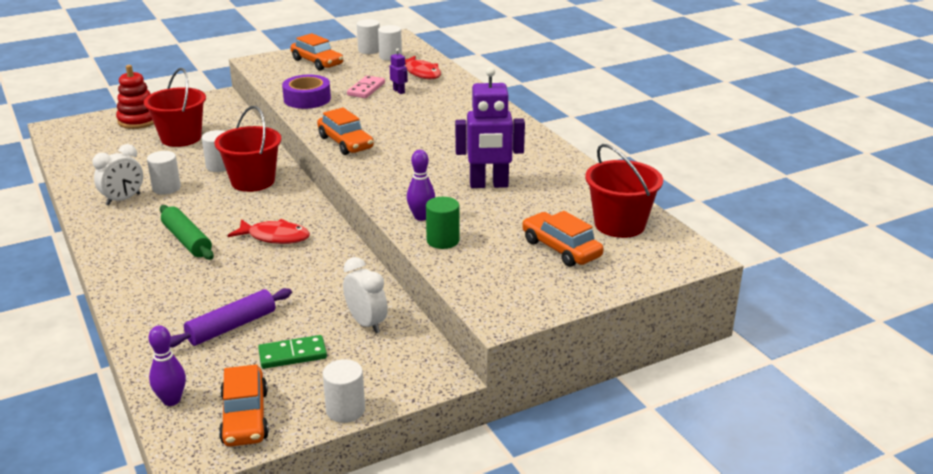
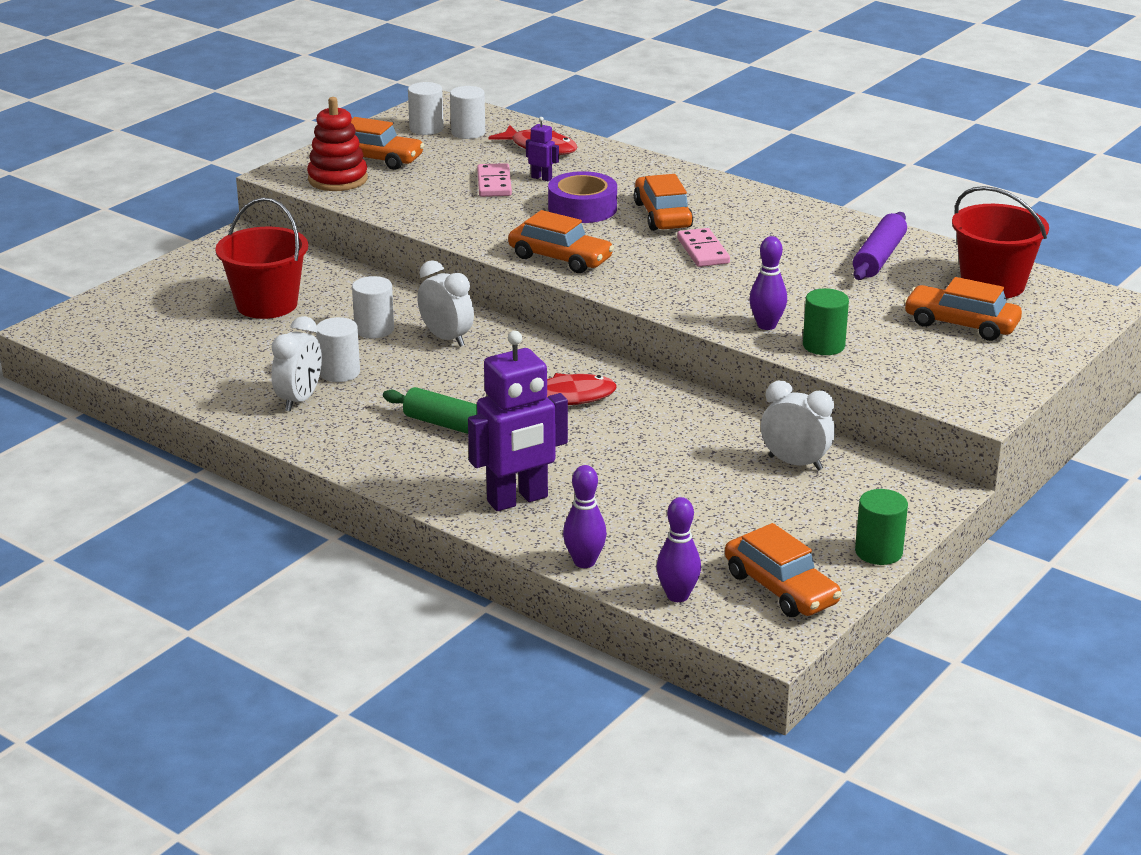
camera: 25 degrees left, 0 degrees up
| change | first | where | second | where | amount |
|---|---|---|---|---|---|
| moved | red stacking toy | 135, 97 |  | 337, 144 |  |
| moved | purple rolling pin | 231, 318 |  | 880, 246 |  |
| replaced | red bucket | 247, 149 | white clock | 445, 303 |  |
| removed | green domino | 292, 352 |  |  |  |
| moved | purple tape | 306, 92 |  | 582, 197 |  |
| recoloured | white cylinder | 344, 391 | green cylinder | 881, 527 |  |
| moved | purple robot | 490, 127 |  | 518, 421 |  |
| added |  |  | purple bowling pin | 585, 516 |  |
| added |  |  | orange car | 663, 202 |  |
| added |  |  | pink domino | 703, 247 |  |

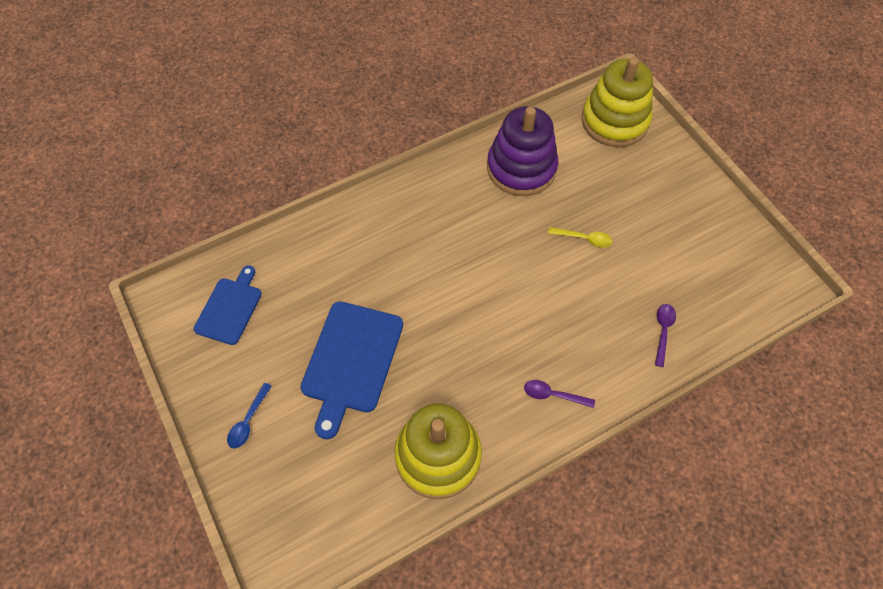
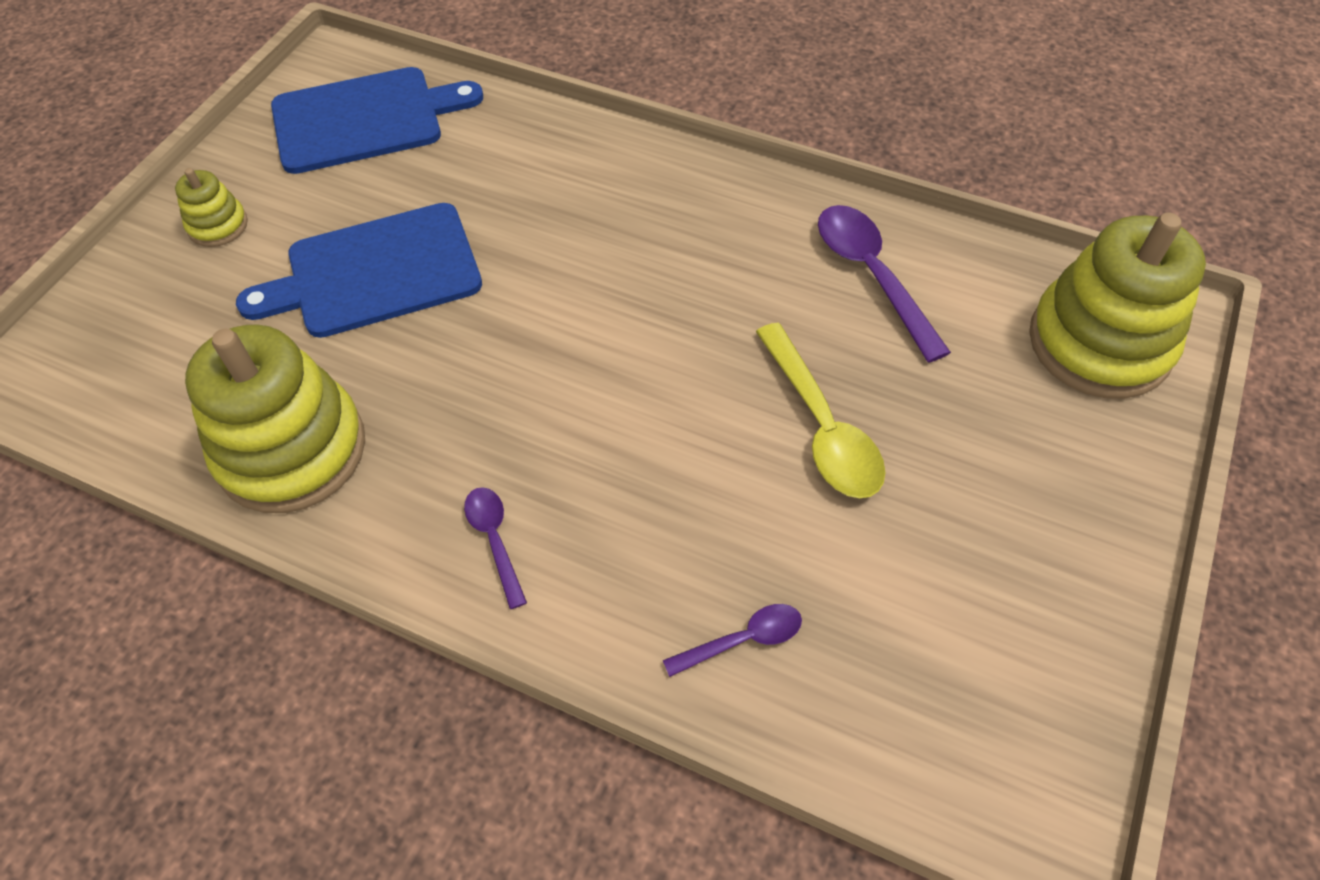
camera: 55 degrees right, 5 degrees down
| change | first | where | second | where | amount |
|---|---|---|---|---|---|
| resized | blue cutting board | 227, 305 |  | 377, 120 | x1.58 |
| replaced | blue spoon | 249, 416 | yellow stacking toy | 211, 207 |  |
| replaced | purple stacking toy | 522, 151 | purple spoon | 884, 284 |  |
| resized | yellow spoon | 580, 237 |  | 821, 410 | x1.78 |

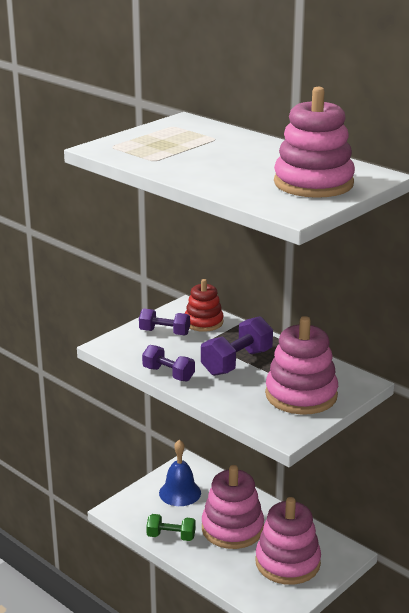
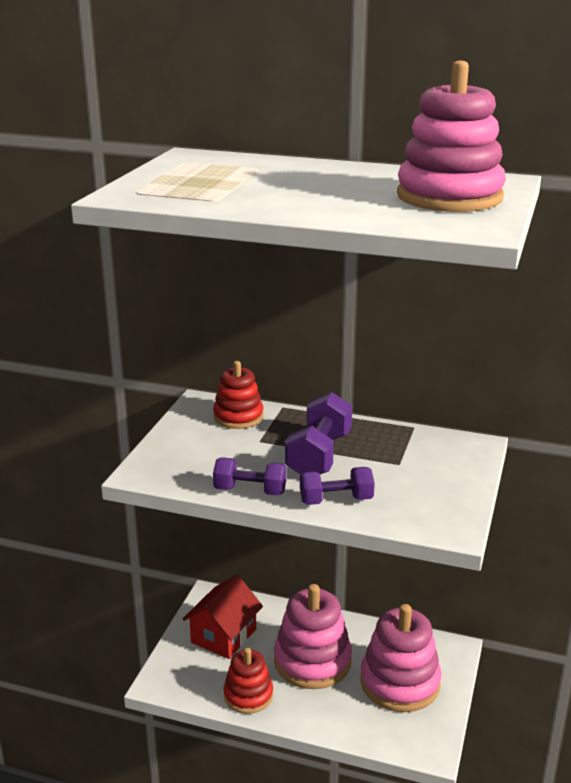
camera: 25 degrees left, 0 degrees up
| change | first | where | second | where | amount |
|---|---|---|---|---|---|
| moved | purple dumbbell | 164, 322 |  | 337, 486 |  |
| replaced | green dumbbell | 171, 527 | red stacking toy | 248, 681 |  |
| replaced | blue bell | 180, 472 | red house | 222, 617 |  |
| removed | pink stacking toy | 301, 365 |  |  |  |

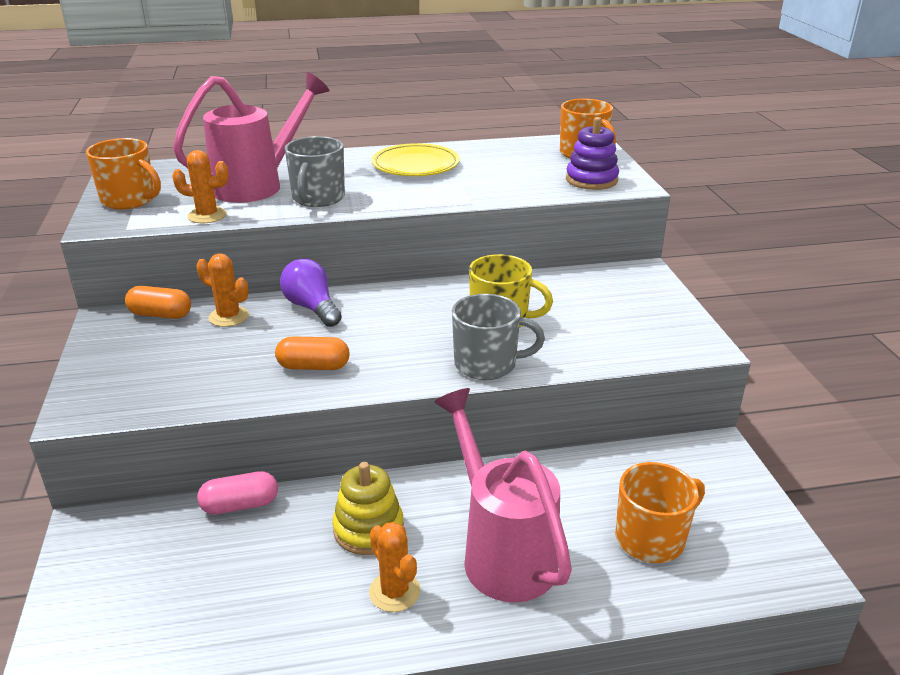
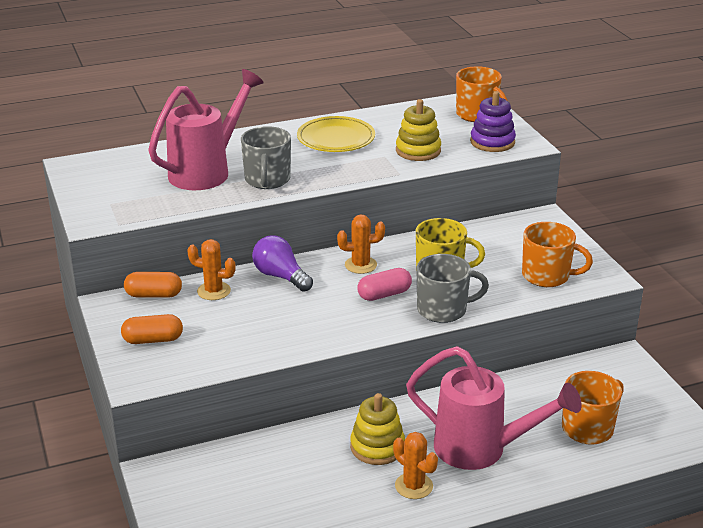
camera: 10 degrees left, 0 degrees up
| change | first | where | second | where | amount |
|---|---|---|---|---|---|
| moved | orange mug | 123, 174 |  | 557, 254 |  |
| moved | orange cactus | 200, 186 |  | 361, 244 |  |
| moved | pink capsule | 237, 492 |  | 384, 284 |  |
| moved | orange capsule | 312, 353 |  | 152, 329 |  |
| turned | pink watering can | 503, 495 |  | 494, 408 | 150 degrees clockwise |
| added |  |  | yellow stacking toy | 418, 130 |  |

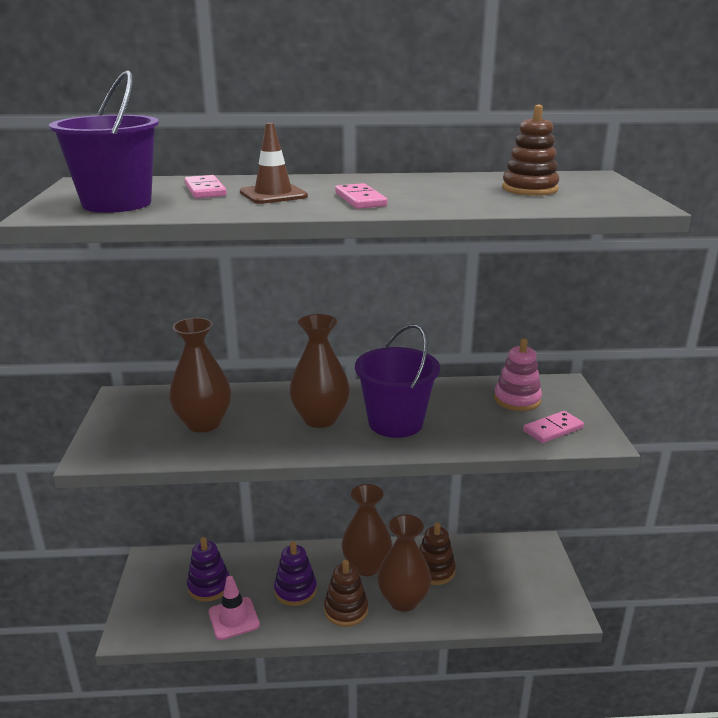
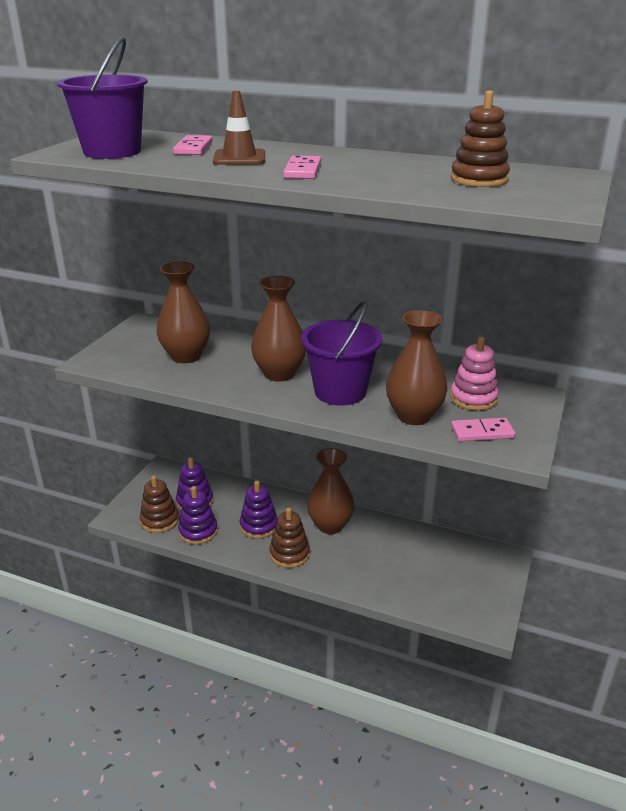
camera: 25 degrees right, 5 degrees up
| change | first | where | second | where | amount |
|---|---|---|---|---|---|
| replaced | pink traffic cone | 234, 608 | purple stacking toy | 198, 515 |  |
| moved | brown vase | 404, 563 |  | 417, 367 |  |
| moved | brown stacking toy | 437, 553 |  | 159, 504 |  |

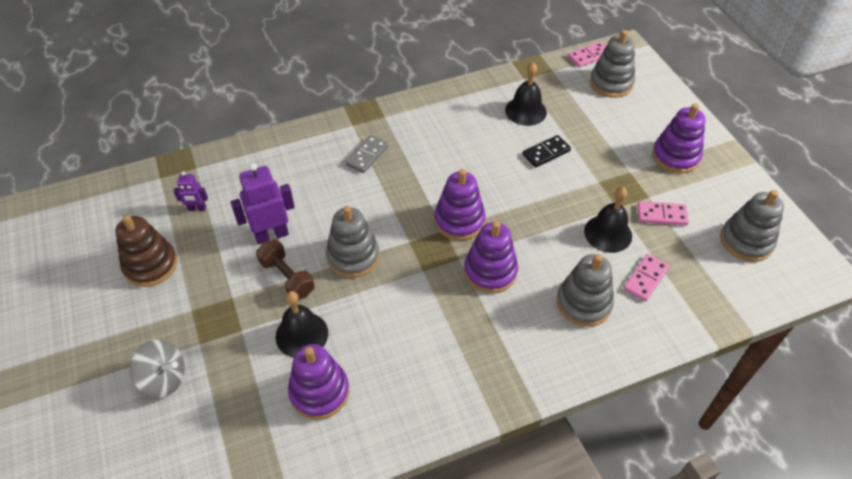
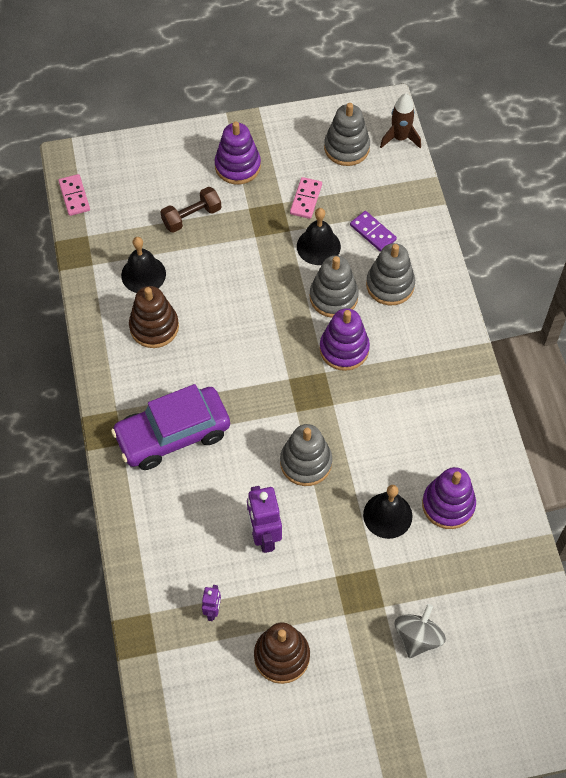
camera: 80 degrees left, 10 degrees up
| change | first | where | second | where | amount |
|---|---|---|---|---|---|
| moved | brown dumbbell | 285, 269 |  | 191, 210 |  |
| replaced | grey domino | 367, 154 | purple car | 170, 427 |  |
| removed | purple stacking toy | 460, 204 |  |  |  |
| removed | black domino | 547, 151 |  |  |  |
| moved | grey stacking toy | 612, 64 |  | 334, 286 |  |
| recoloured | pink domino | 646, 278 | purple domino | 373, 231 |  |
| added |  |  | brown stacking toy | 154, 317 |  |
| added |  |  | brown rocket | 400, 120 |  |

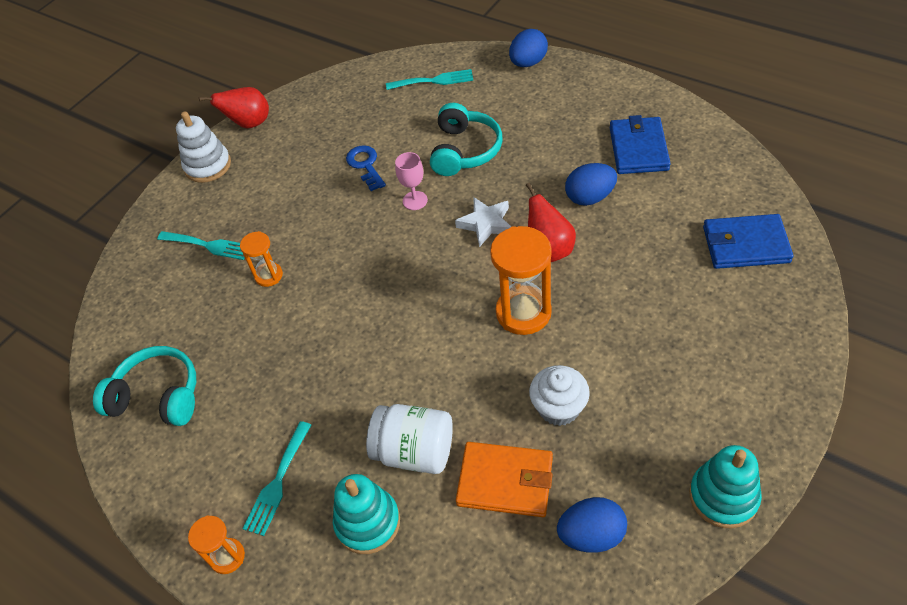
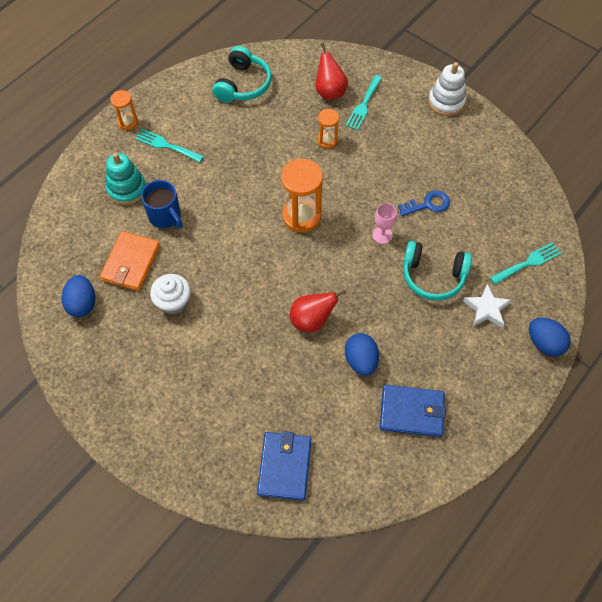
camera: 90 degrees right, 10 degrees up
| change | first | where | second | where | amount |
|---|---|---|---|---|---|
| moved | red pear | 234, 107 |  | 331, 71 |  |
| replaced | white jar | 409, 439 | blue mug | 162, 204 |  |
| turned | turquoise fork | 429, 79 |  | 525, 263 | 120 degrees counterclockwise |
| moved | white star | 483, 222 |  | 487, 306 |  |
| moved | orange hourglass | 521, 280 |  | 302, 195 |  |
| removed | turquoise stacking toy | 725, 486 |  |  |  |

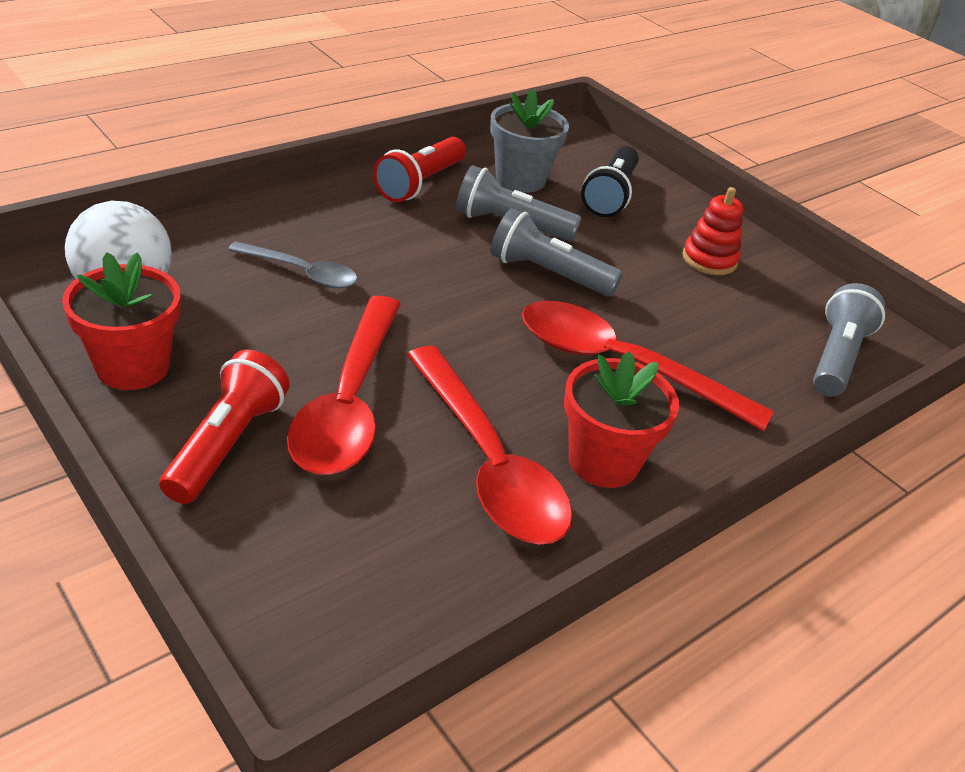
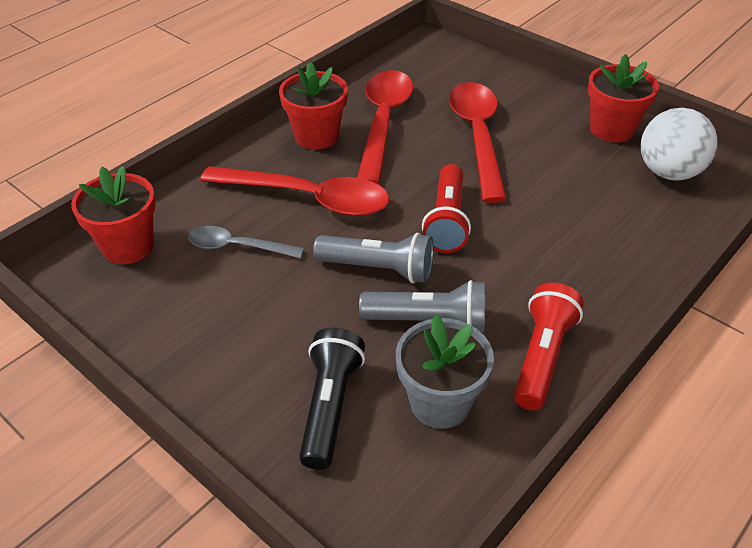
camera: 175 degrees right, 5 degrees up
| change | first | where | second | where | amount |
|---|---|---|---|---|---|
| moved | red flashlight | 224, 427 |  | 446, 208 |  |
| moved | grey spoon | 292, 265 |  | 246, 242 |  |
| turned | red spoon | 489, 445 |  | 385, 127 | 45 degrees clockwise |
| removed | red stacking toy | 712, 231 |  |  |  |
| replaced | grey flashlight | 849, 340 | red flower pot | 113, 215 |  |

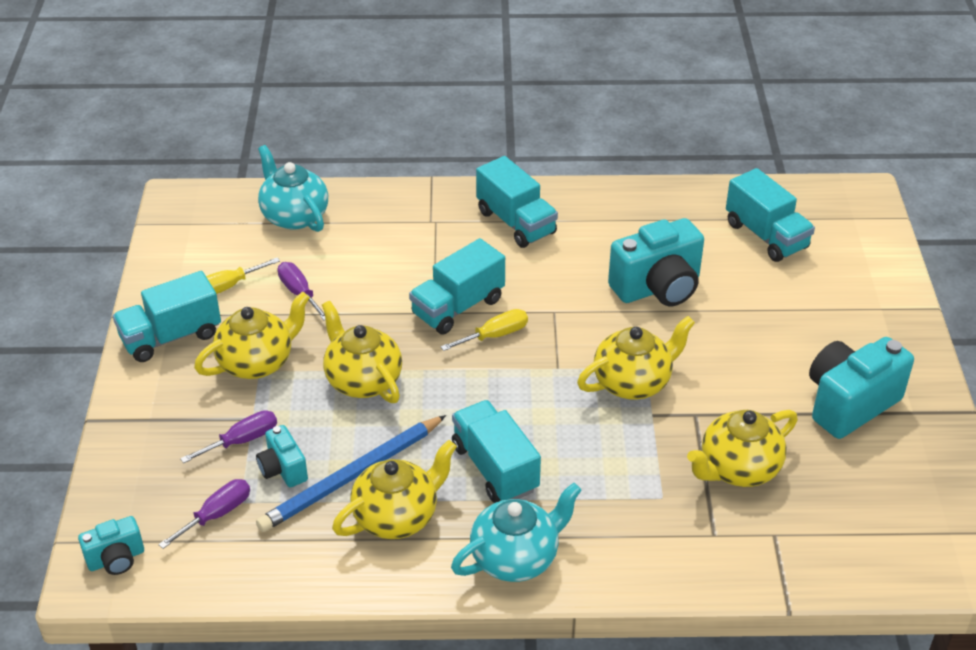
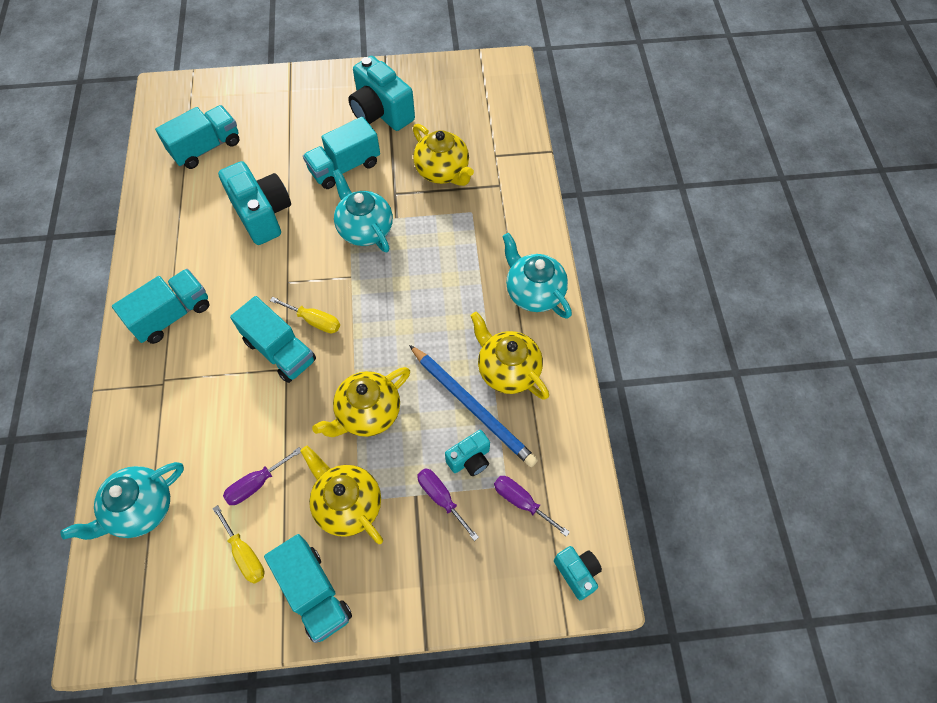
camera: 95 degrees left, 20 degrees up
| change | first | where | second | where | amount |
|---|---|---|---|---|---|
| turned | yellow screwdriver | 484, 330 |  | 305, 315 | 150 degrees clockwise |
| moved | turquoise truck | 496, 451 |  | 341, 152 |  |
| recoloured | yellow teapot | 636, 358 | turquoise teapot | 362, 210 |  |

